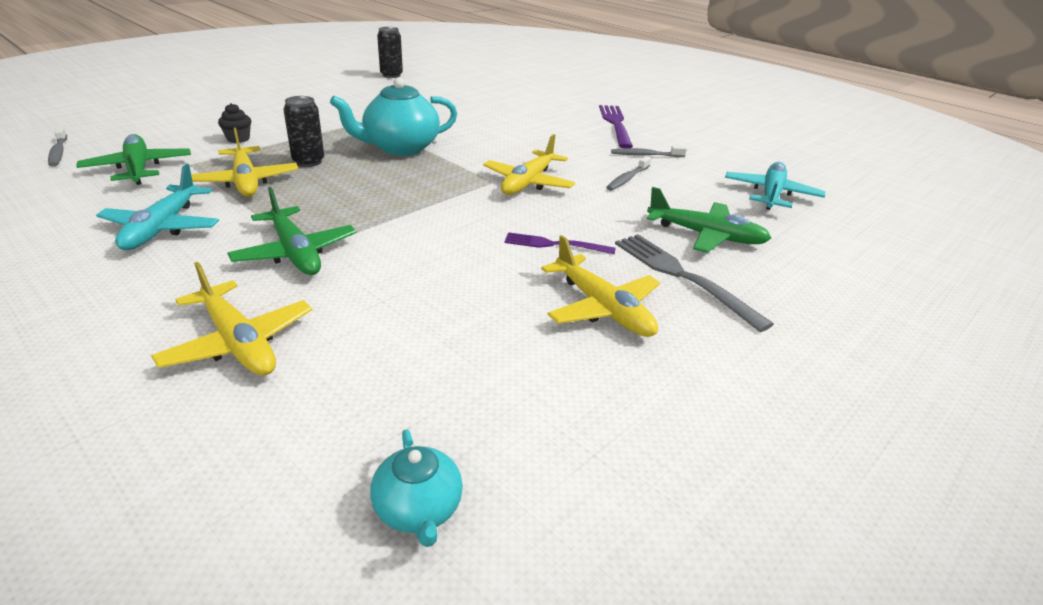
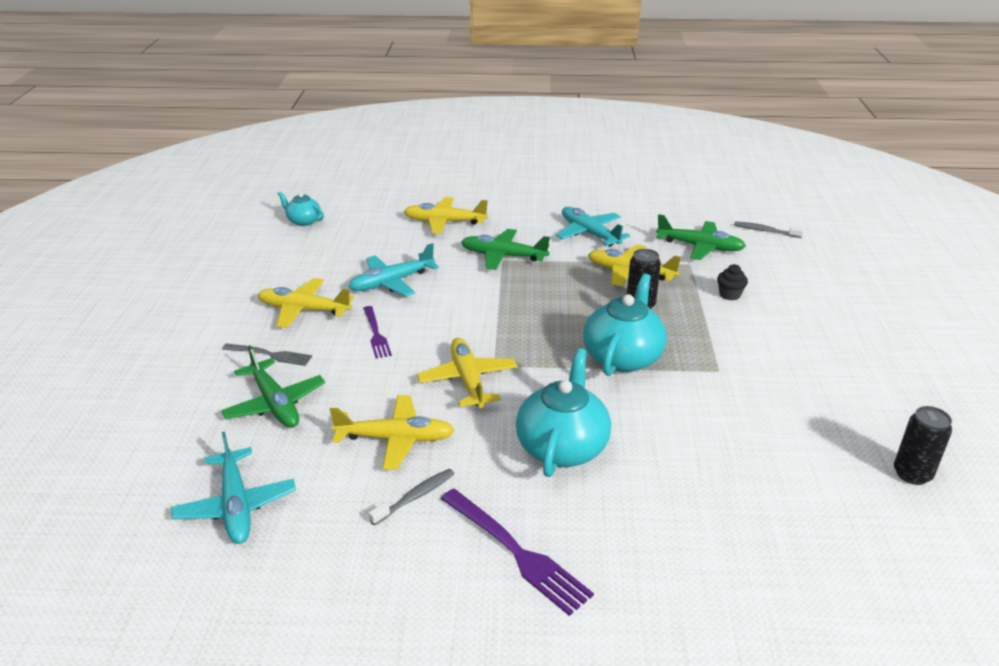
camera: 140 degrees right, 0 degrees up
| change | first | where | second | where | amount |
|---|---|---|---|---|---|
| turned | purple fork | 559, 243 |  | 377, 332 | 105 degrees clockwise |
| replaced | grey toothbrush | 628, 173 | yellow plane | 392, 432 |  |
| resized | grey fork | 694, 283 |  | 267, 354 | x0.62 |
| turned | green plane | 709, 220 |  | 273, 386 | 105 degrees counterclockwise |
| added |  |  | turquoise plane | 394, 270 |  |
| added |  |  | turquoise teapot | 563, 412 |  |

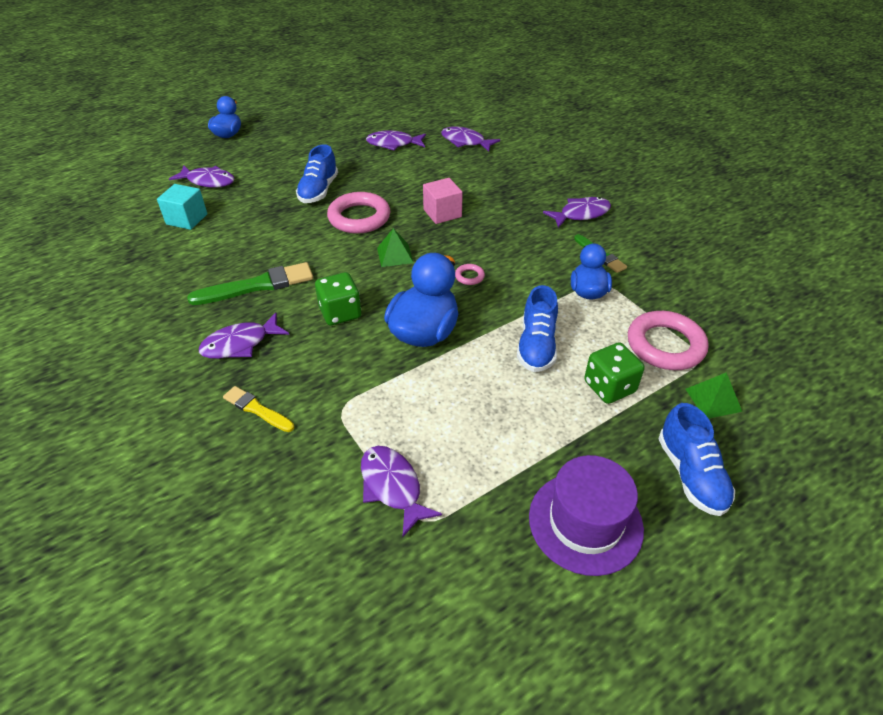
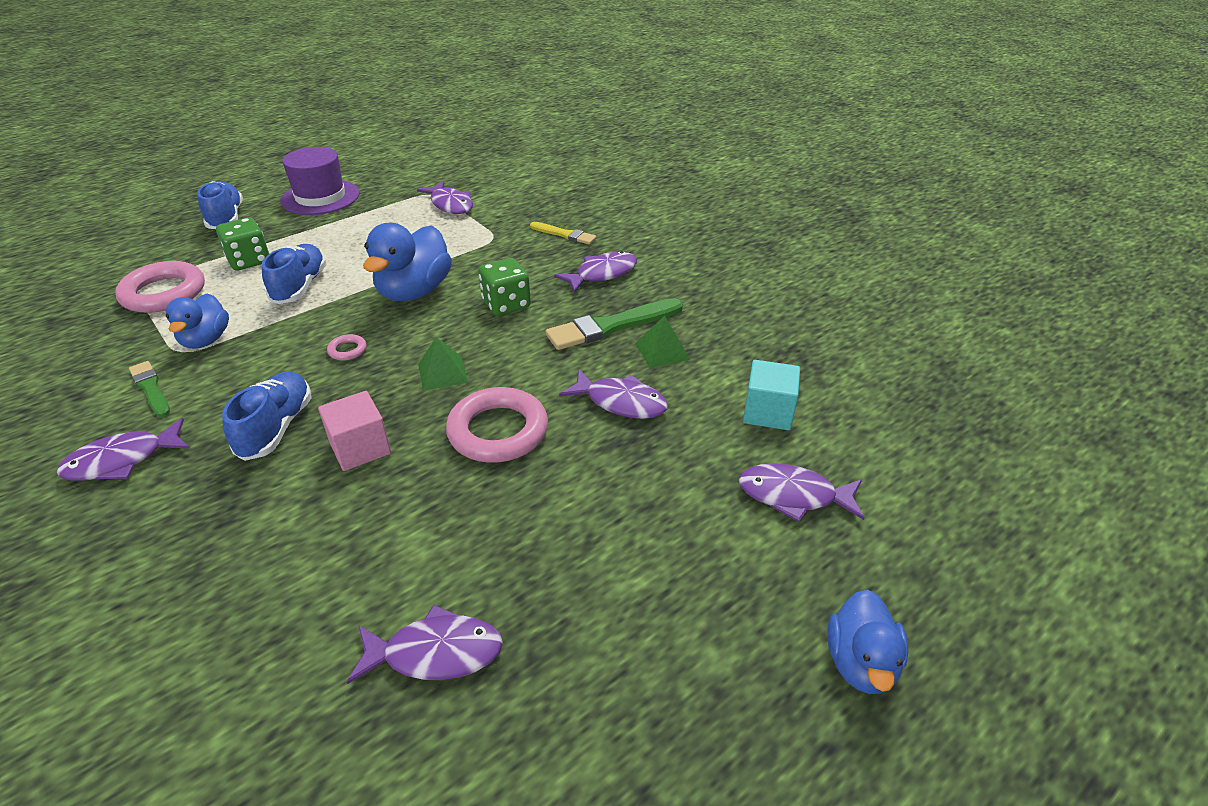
camera: 175 degrees right, 5 degrees down
| change | first | where | second | where | amount |
|---|---|---|---|---|---|
| moved | blue shoe | 317, 173 |  | 267, 416 |  |
| moved | purple fish | 470, 139 |  | 613, 394 |  |
| moved | green pyramid | 714, 395 |  | 662, 342 |  |

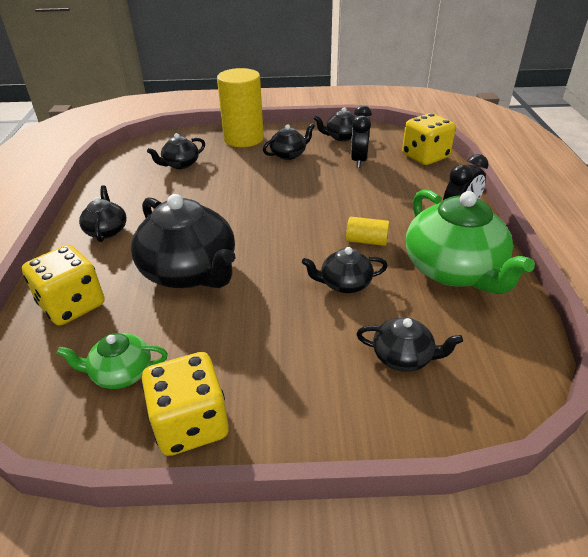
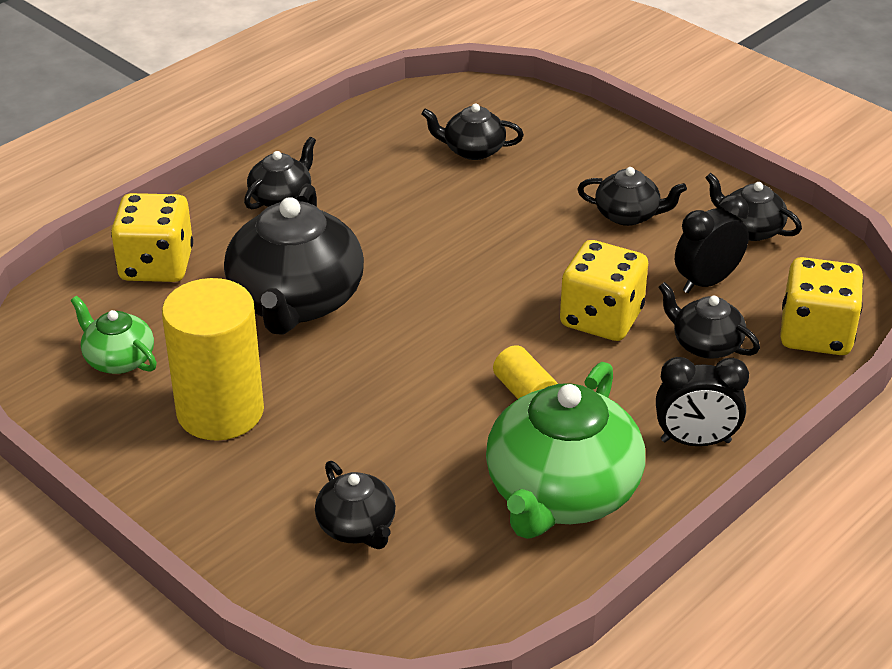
camera: 45 degrees right, 0 degrees up
| change | first | where | second | where | amount |
|---|---|---|---|---|---|
| moved | yellow dice | 185, 404 |  | 604, 290 |  |
| moved | yellow cylinder | 240, 107 |  | 213, 359 |  |
| moved | black teapot | 345, 270 |  | 709, 320 |  |

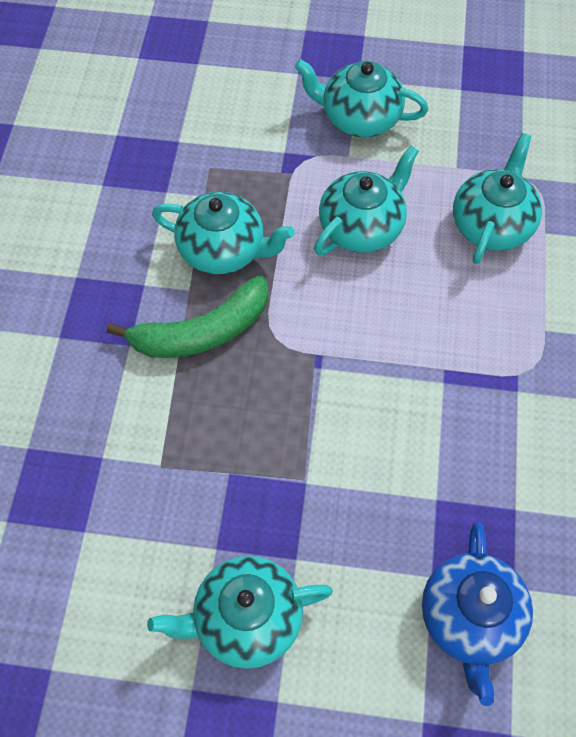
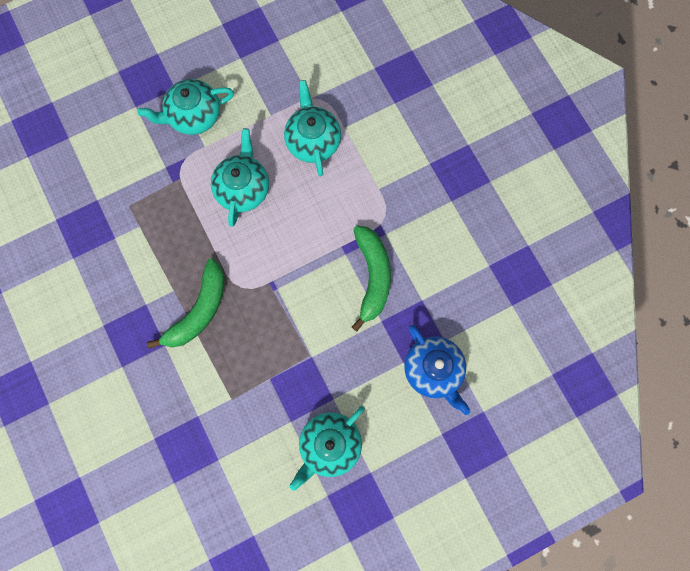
camera: 35 degrees left, 15 degrees up
| change | first | where | second | where | amount |
|---|---|---|---|---|---|
| removed | turquoise teapot | 223, 233 |  |  |  |
| added |  |  | green banana | 371, 278 |  |

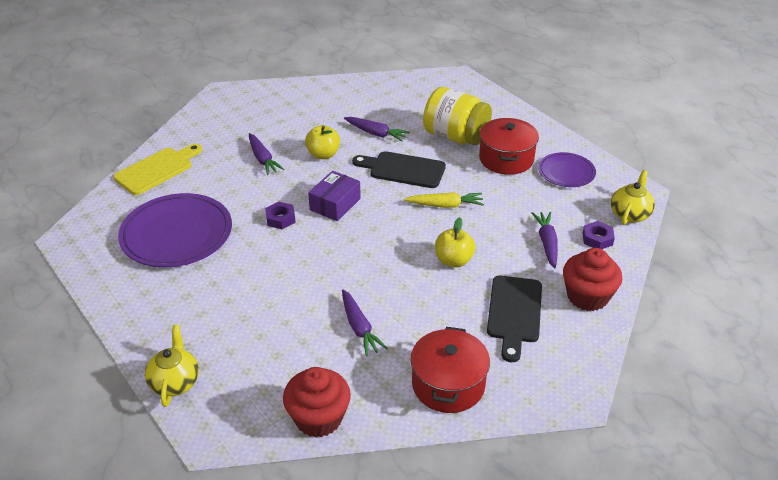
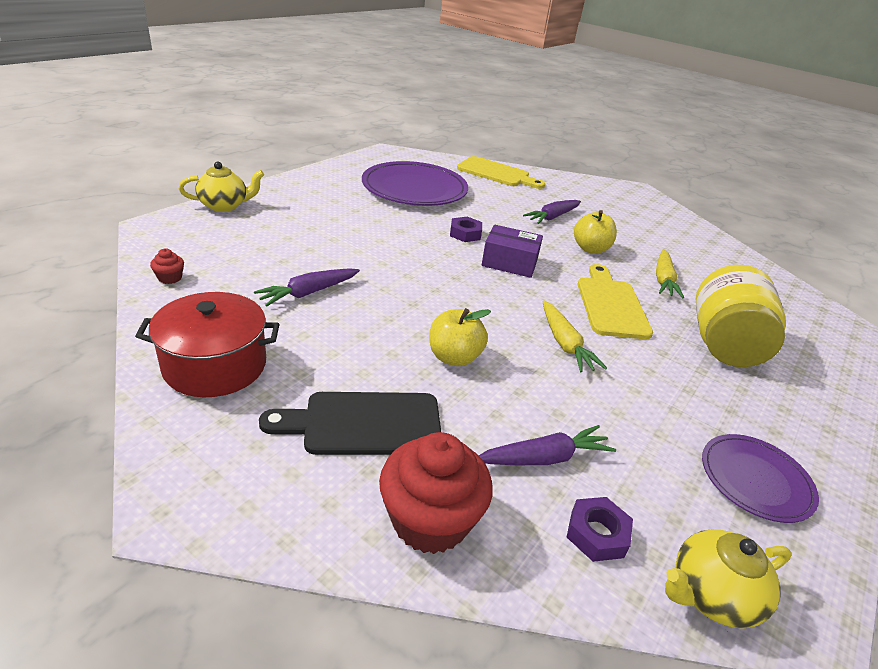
camera: 70 degrees right, 5 degrees down
| change | first | where | second | where | amount |
|---|---|---|---|---|---|
| resized | red cupcake | 317, 402 |  | 167, 266 | x0.43 |
| recoloured | purple carrot | 377, 129 | yellow carrot | 670, 274 |  |
| recoloured | black cutting board | 399, 169 | yellow cutting board | 615, 301 |  |
| removed | red pot | 509, 146 |  |  |  |
| turned | yellow teapot | 633, 197 |  | 728, 578 | 150 degrees clockwise |

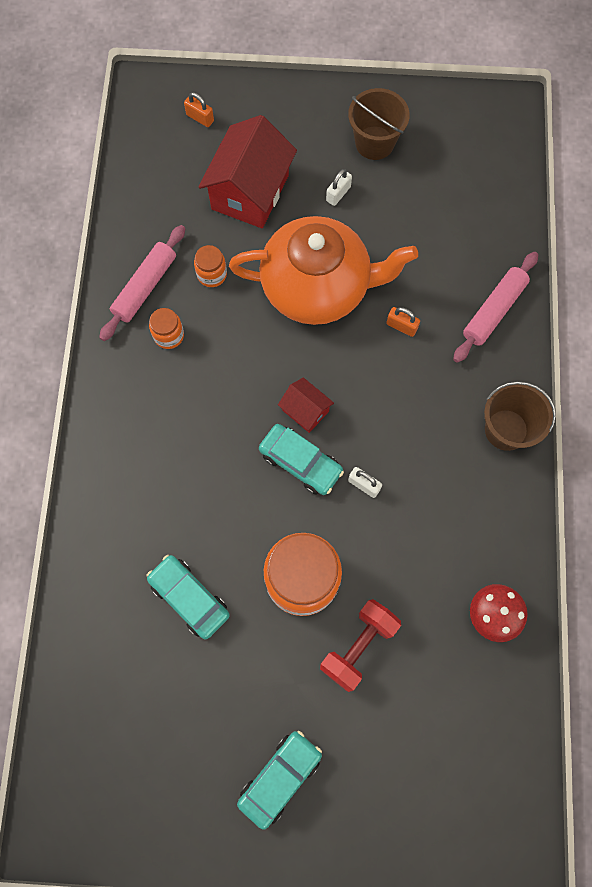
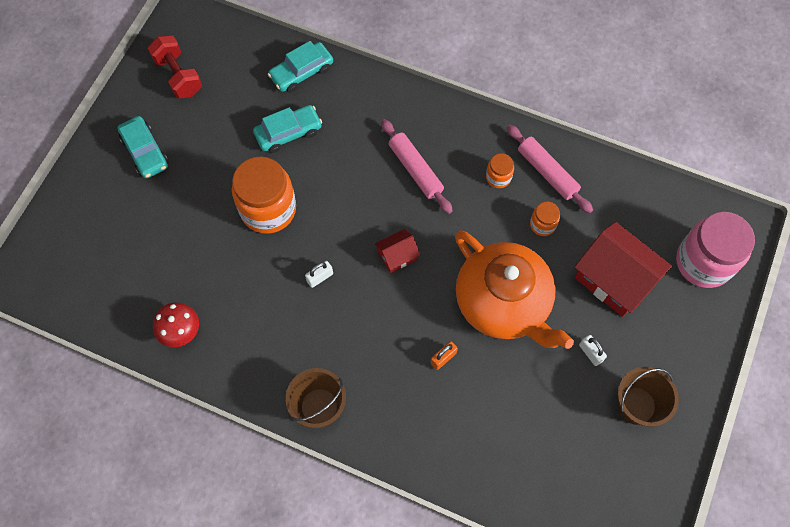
camera: 110 degrees right, 5 degrees down
| change | first | where | second | where | amount |
|---|---|---|---|---|---|
| replaced | orange padlock | 199, 109 | pink jar | 715, 250 |  |
| turned | orange teapot | 323, 270 |  | 514, 289 | 60 degrees counterclockwise |
| moved | turquoise car | 301, 459 |  | 300, 67 |  |
| moved | red dumbbell | 360, 645 |  | 175, 67 |  |
| moved | pink rolling pin | 495, 307 |  | 417, 166 |  |

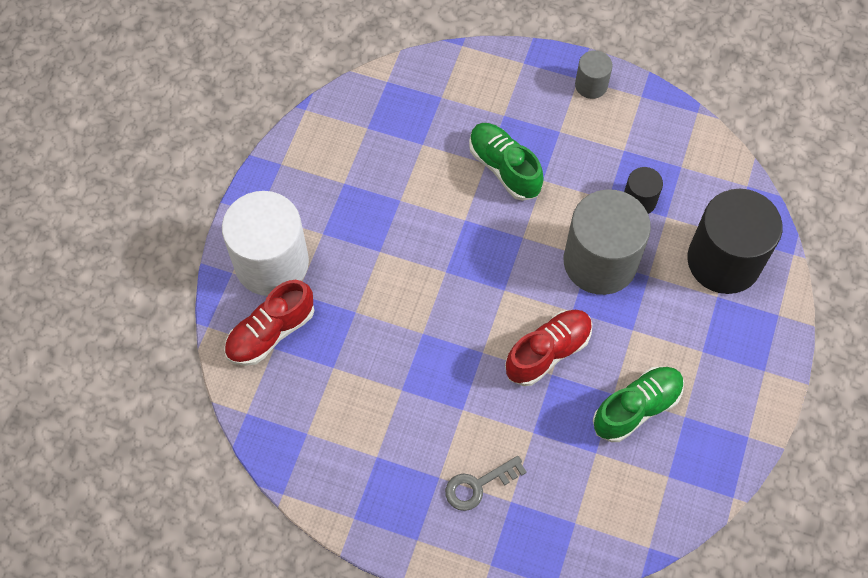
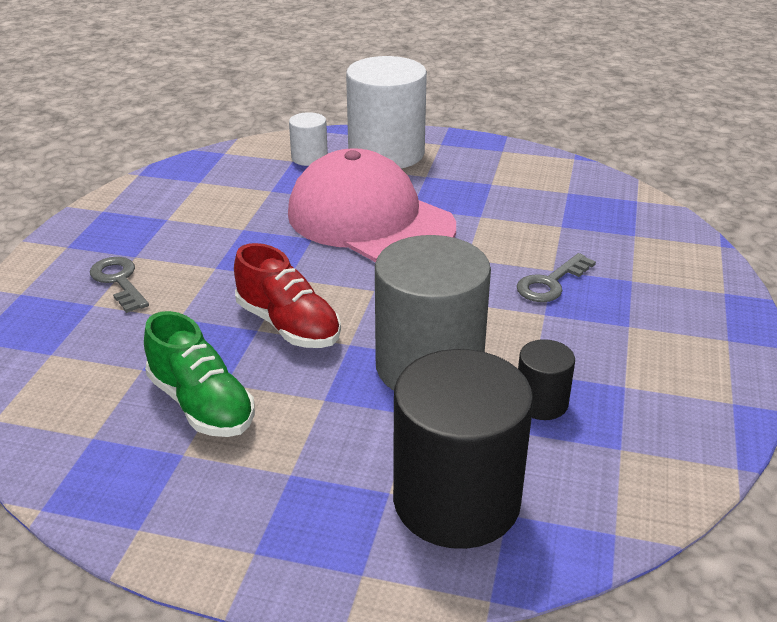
camera: 85 degrees right, 30 degrees down
| change | first | where | second | where | amount |
|---|---|---|---|---|---|
| replaced | red shoe | 269, 323 | white cylinder | 308, 139 |  |
| replaced | green shoe | 506, 162 | grey key | 556, 277 |  |
| removed | grey cylinder | 594, 74 |  |  |  |
| added |  |  | pink cap | 372, 205 |  |

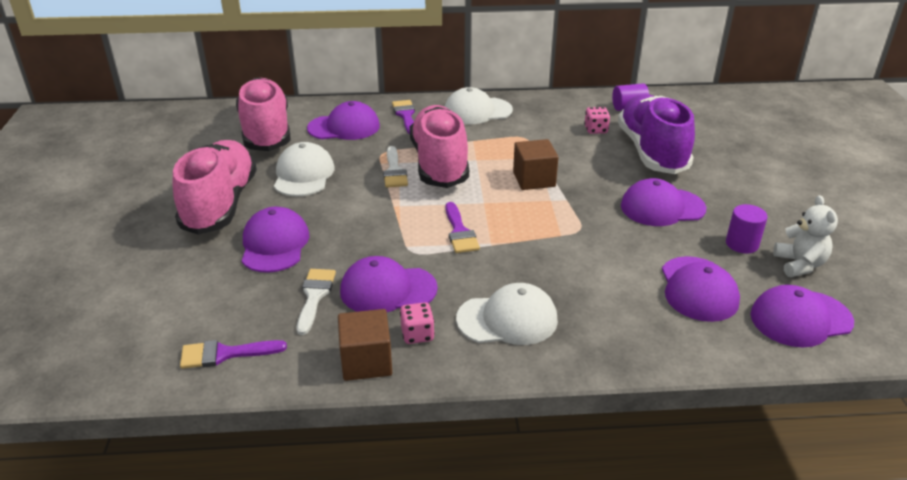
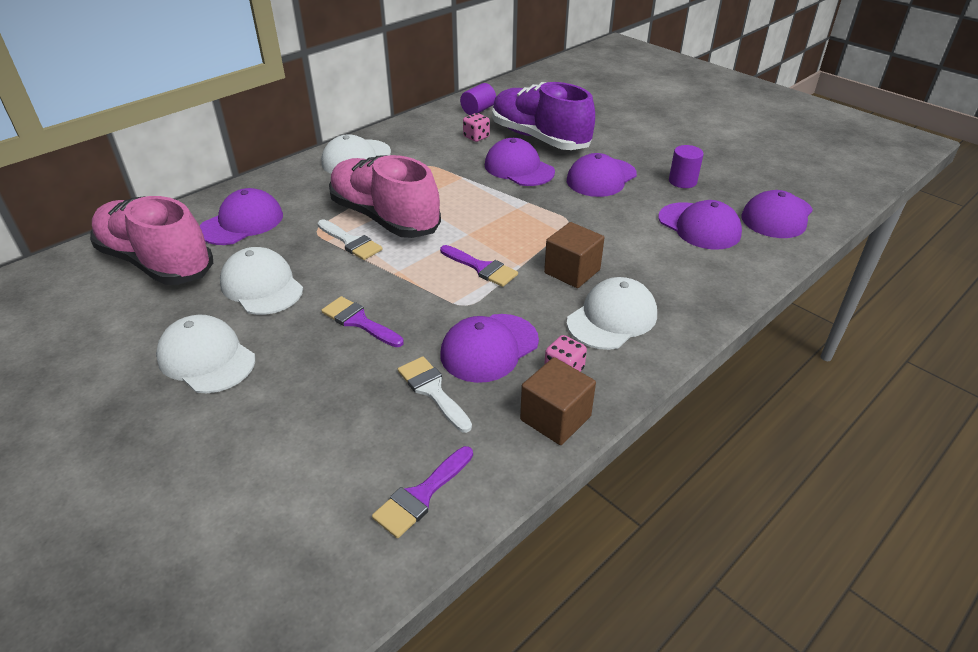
camera: 40 degrees left, 5 degrees up
| change | first | where | second | where | amount |
|---|---|---|---|---|---|
| replaced | pink shoe | 214, 187 | white cap | 205, 354 |  |
| moved | purple cap | 275, 240 |  | 520, 162 |  |
| moved | purple brush | 403, 117 |  | 362, 321 |  |
| moved | brown cube | 535, 164 |  | 574, 255 |  |
| removed | white teddy bear | 805, 236 |  |  |  |

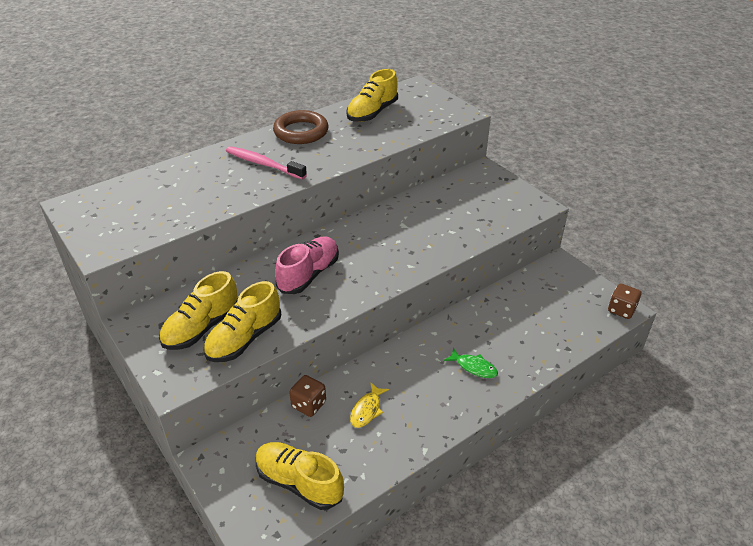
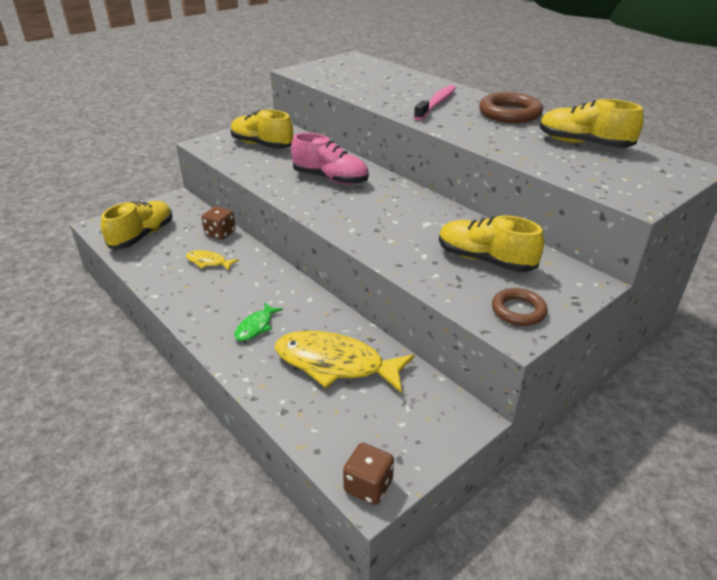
camera: 85 degrees right, 5 degrees down
| change | first | where | second | where | amount |
|---|---|---|---|---|---|
| moved | yellow shoe | 242, 321 |  | 491, 244 |  |
| added |  |  | yellow fish | 345, 362 |  |
| added |  |  | brown ring | 519, 307 |  |

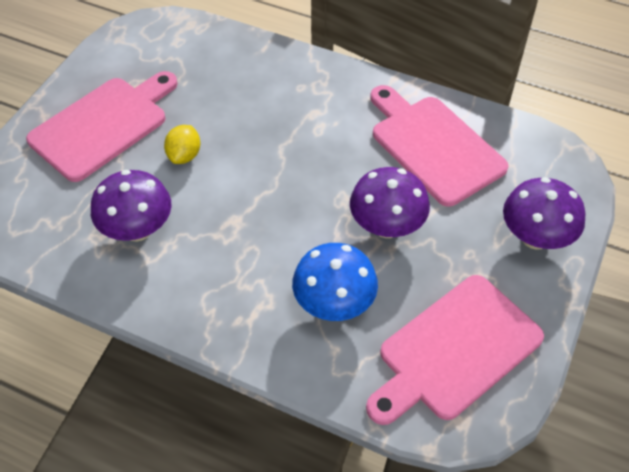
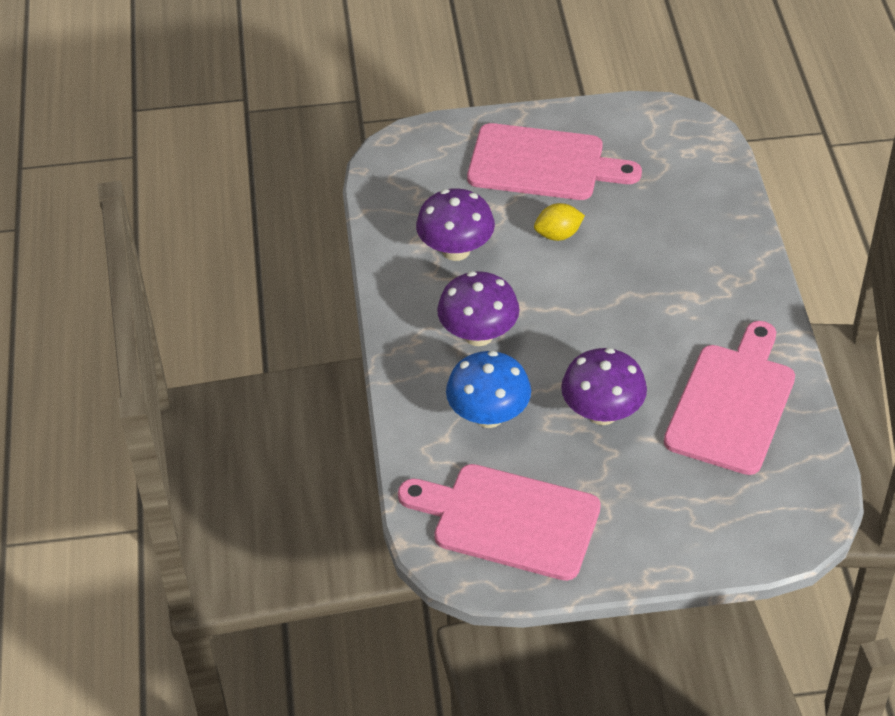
camera: 60 degrees right, 5 degrees down
| change | first | where | second | where | amount |
|---|---|---|---|---|---|
| moved | purple mushroom | 544, 213 |  | 478, 308 |  |

